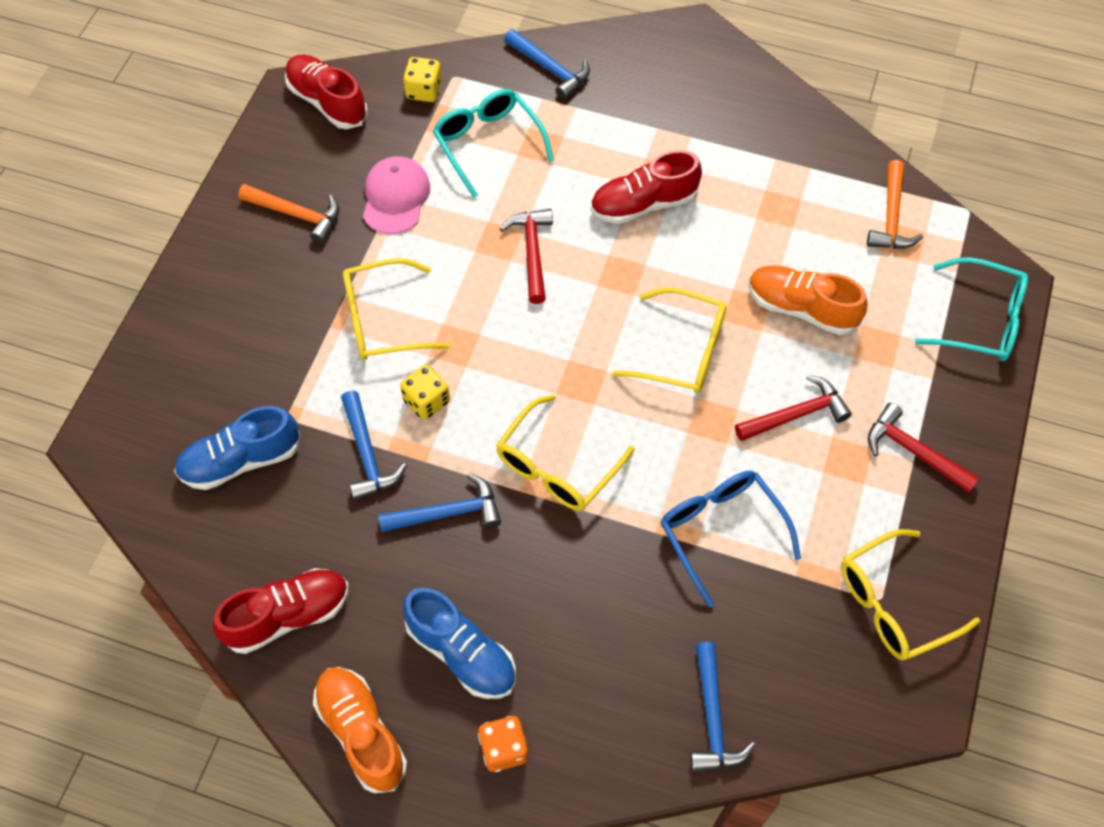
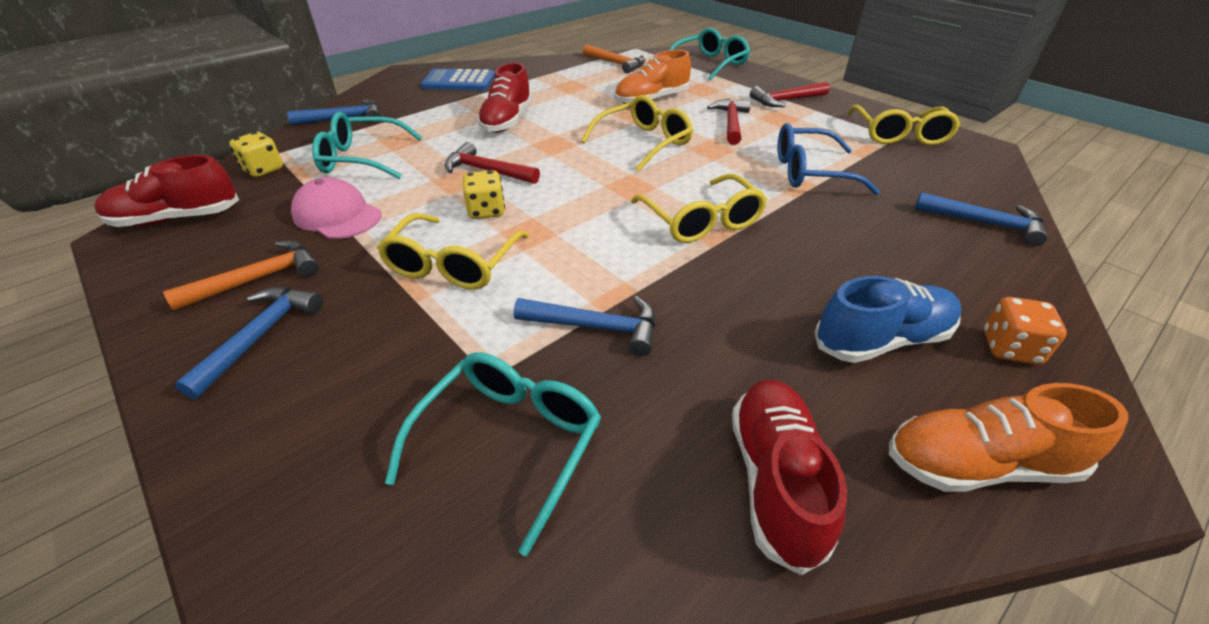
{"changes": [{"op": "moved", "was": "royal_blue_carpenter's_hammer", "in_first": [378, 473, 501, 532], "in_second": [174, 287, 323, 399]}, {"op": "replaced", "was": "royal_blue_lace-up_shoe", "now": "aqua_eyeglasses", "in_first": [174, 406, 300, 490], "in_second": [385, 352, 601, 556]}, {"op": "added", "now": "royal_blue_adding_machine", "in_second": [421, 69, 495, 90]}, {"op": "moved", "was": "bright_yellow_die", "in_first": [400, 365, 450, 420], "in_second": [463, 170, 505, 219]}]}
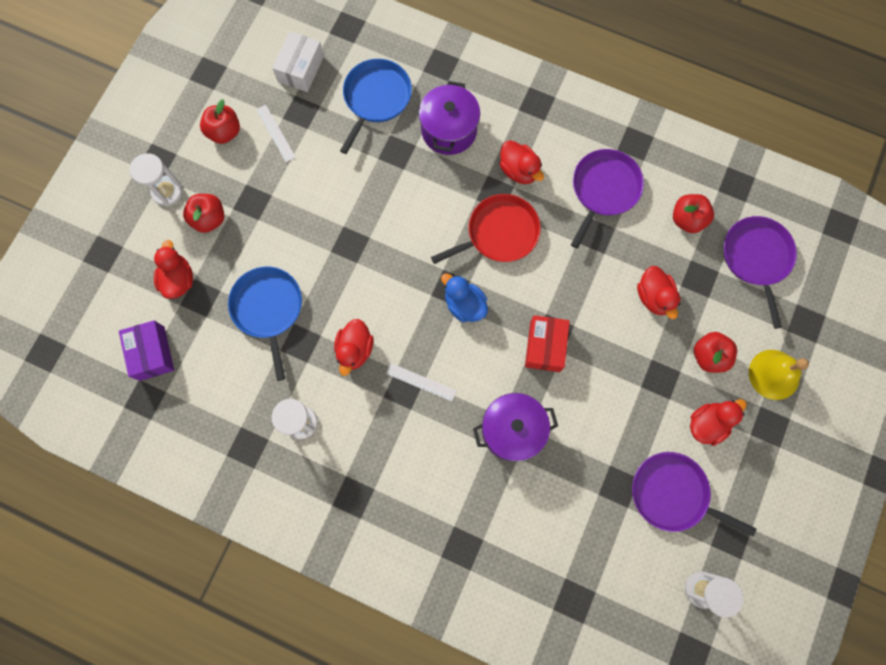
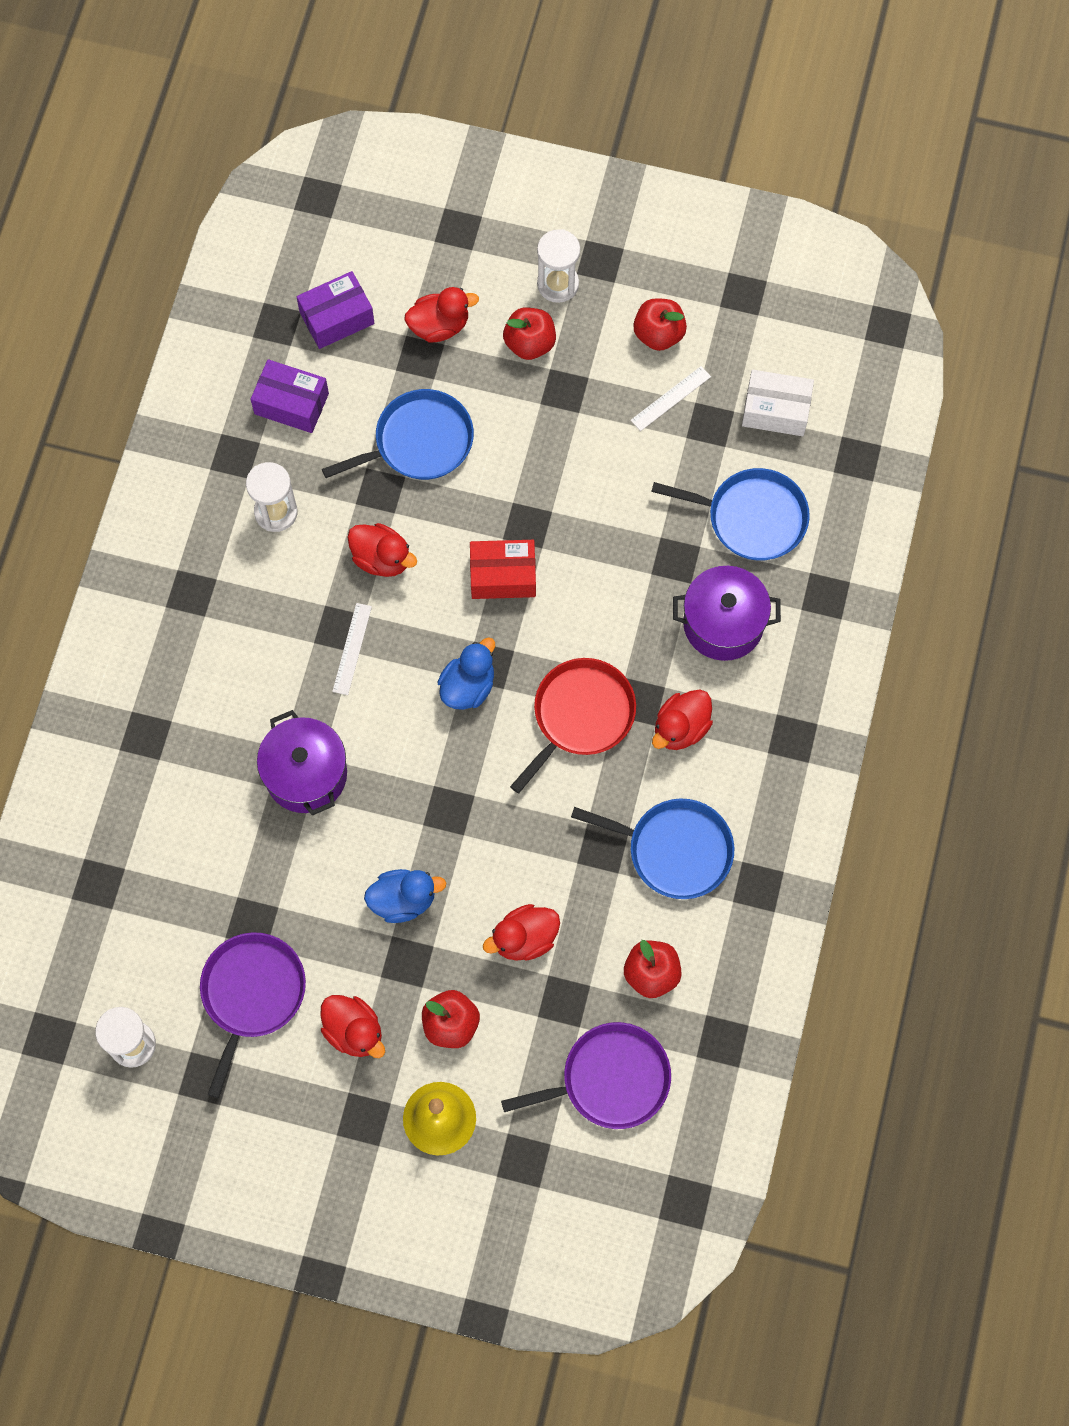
{"changes": [{"op": "added", "now": "violet_parcel", "in_second": [250, 359, 329, 433]}, {"op": "turned", "was": "scarlet_toy_duck", "in_first": [334, 319, 373, 376], "in_second": [348, 523, 417, 577], "clockwise": -150}, {"op": "added", "now": "royal_blue_toy_duck", "in_second": [364, 869, 446, 923]}, {"op": "moved", "was": "scarlet_parcel", "in_first": [525, 315, 570, 372], "in_second": [470, 540, 536, 599]}, {"op": "turned", "was": "scarlet_skillet", "in_first": [431, 194, 541, 264], "in_second": [510, 658, 636, 793], "clockwise": -105}, {"op": "recoloured", "was": "violet_skillet", "now": "royal_blue_skillet", "in_first": [571, 149, 644, 248], "in_second": [571, 798, 734, 899]}]}
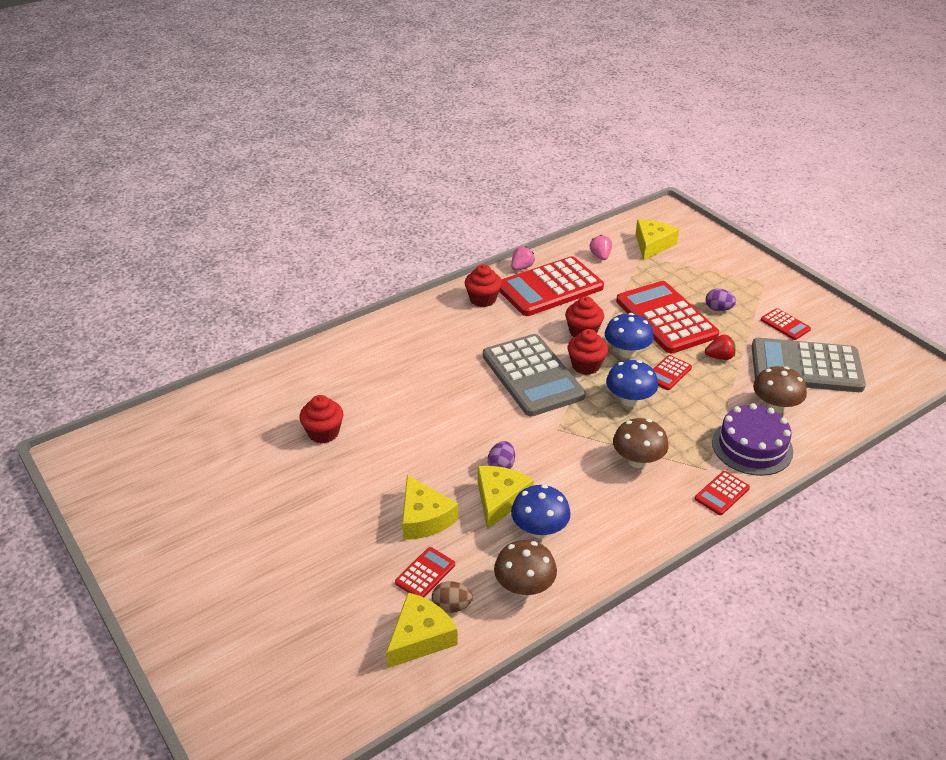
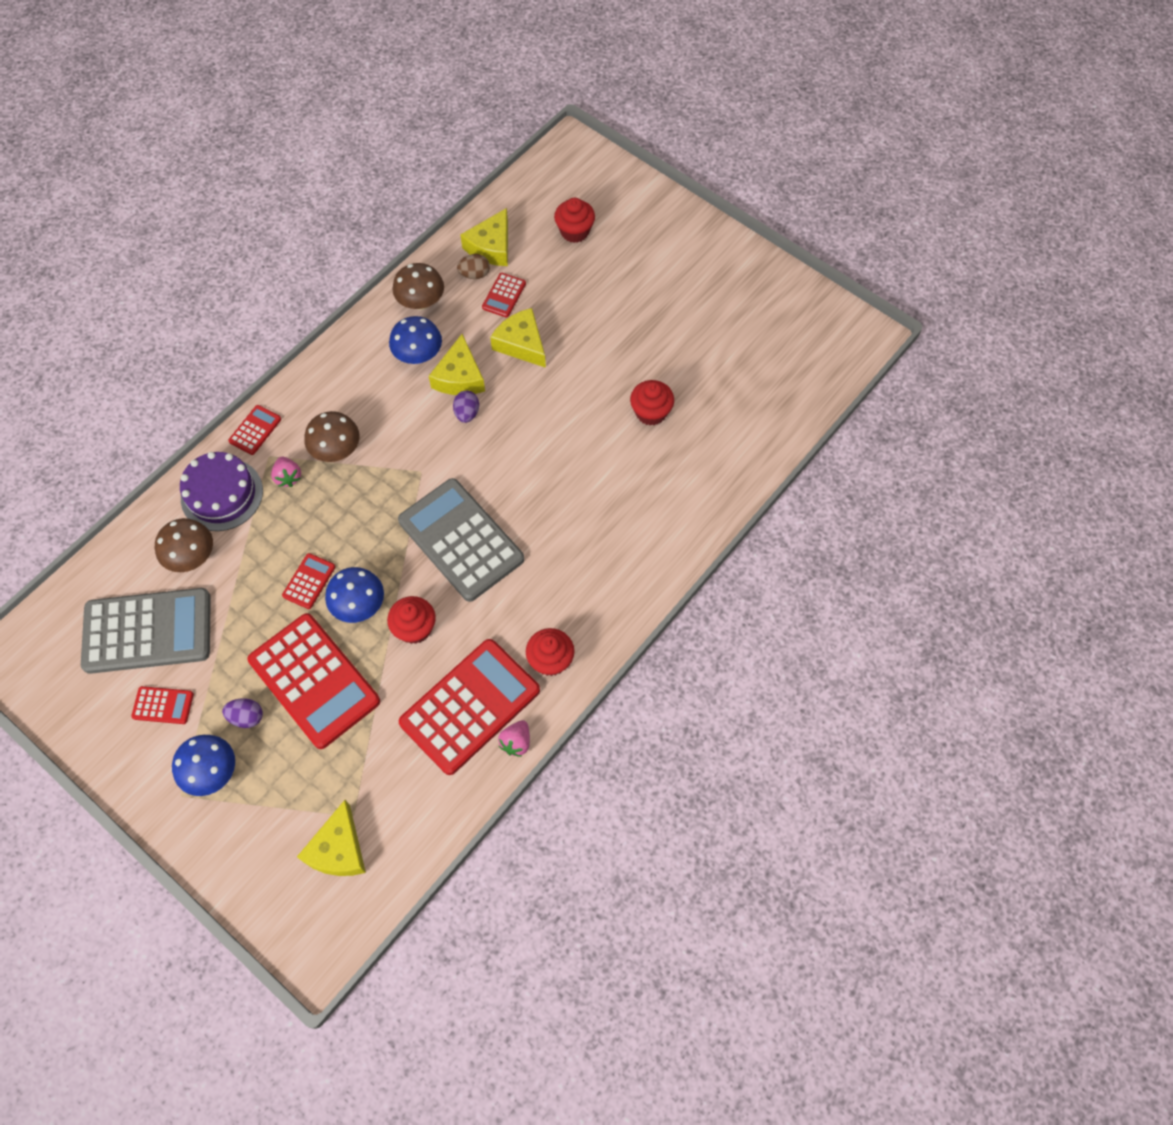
{"changes": [{"op": "turned", "was": "scarlet_adding_machine", "in_first": [761, 308, 811, 340], "in_second": [131, 686, 194, 724], "clockwise": 150}, {"op": "moved", "was": "royal_blue_toadstool", "in_first": [606, 360, 658, 407], "in_second": [172, 735, 235, 796]}, {"op": "moved", "was": "rose-pink_toy_strawberry", "in_first": [590, 235, 612, 260], "in_second": [271, 457, 301, 487]}, {"op": "moved", "was": "scarlet_cupcake", "in_first": [568, 329, 608, 375], "in_second": [554, 198, 595, 243]}, {"op": "removed", "was": "scarlet_toy_strawberry", "in_first": [705, 334, 736, 360]}]}
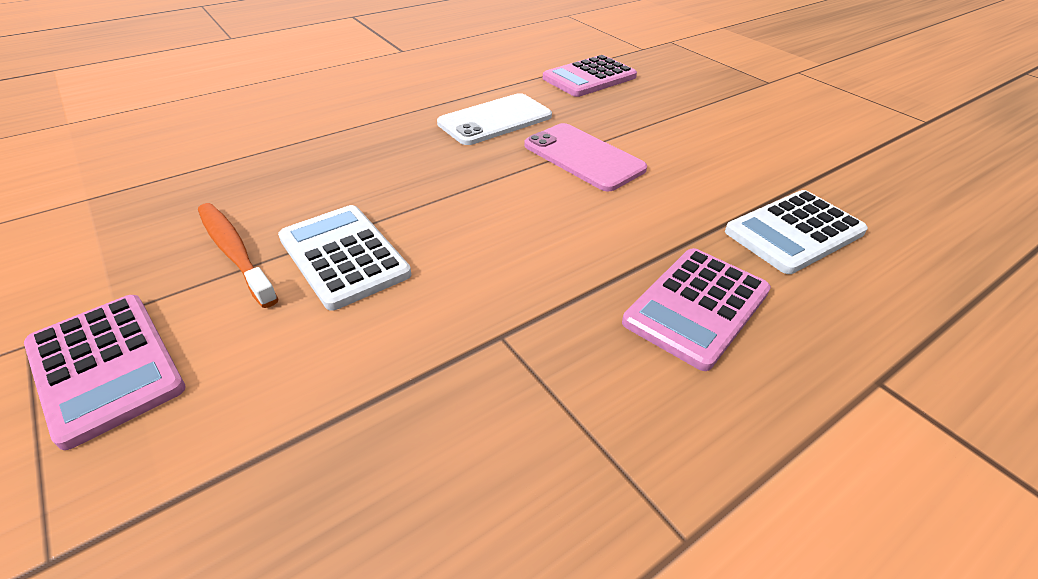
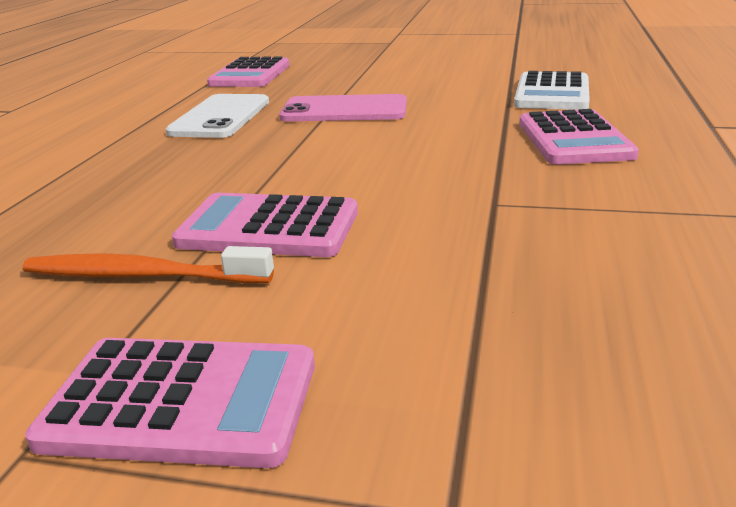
{"changes": [{"op": "recoloured", "was": "pure_white_adding_machine", "now": "rose-pink_adding_machine", "in_first": [278, 205, 411, 311], "in_second": [172, 193, 358, 257]}]}
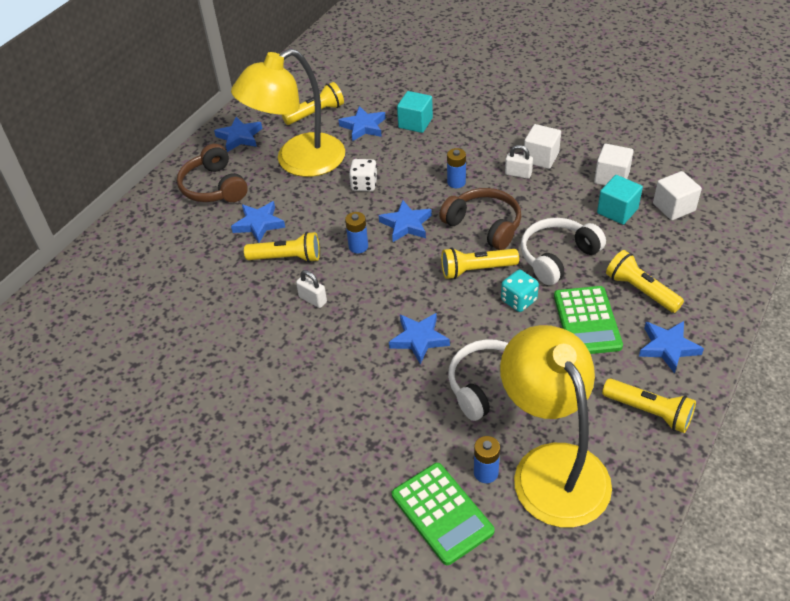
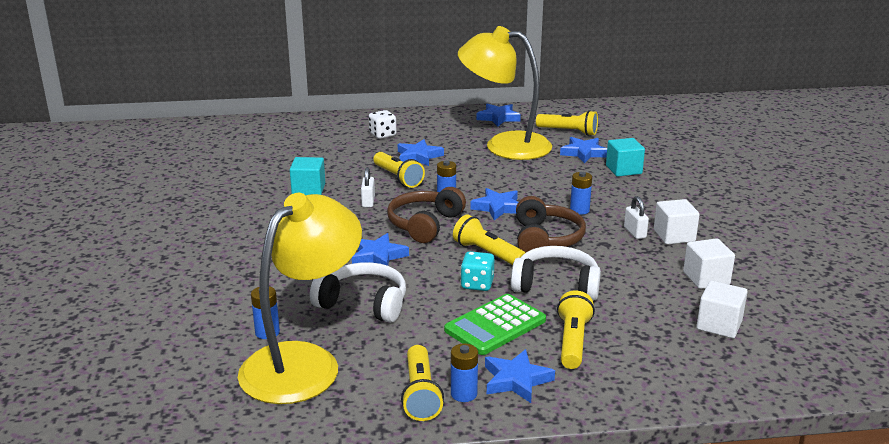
{"changes": [{"op": "moved", "was": "aqua_solid_cube", "in_first": [597, 175, 643, 225], "in_second": [290, 157, 325, 195]}, {"op": "moved", "was": "pure_white_die", "in_first": [349, 159, 378, 191], "in_second": [369, 110, 396, 139]}, {"op": "moved", "was": "russet_over-ear_headphones", "in_first": [177, 144, 248, 202], "in_second": [387, 187, 466, 243]}, {"op": "added", "now": "royal_blue_power_cell", "in_second": [451, 344, 478, 402]}, {"op": "removed", "was": "emerald_adding_machine", "in_first": [392, 463, 495, 565]}]}
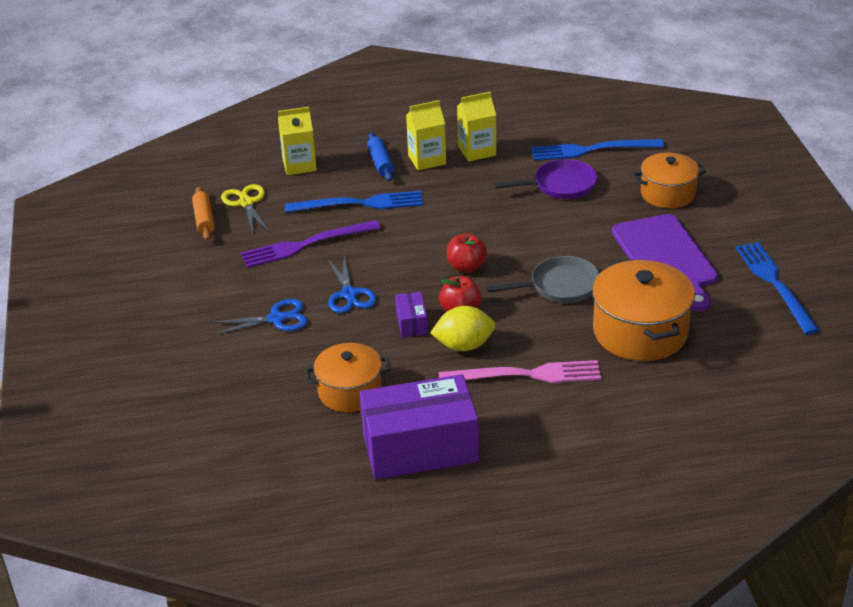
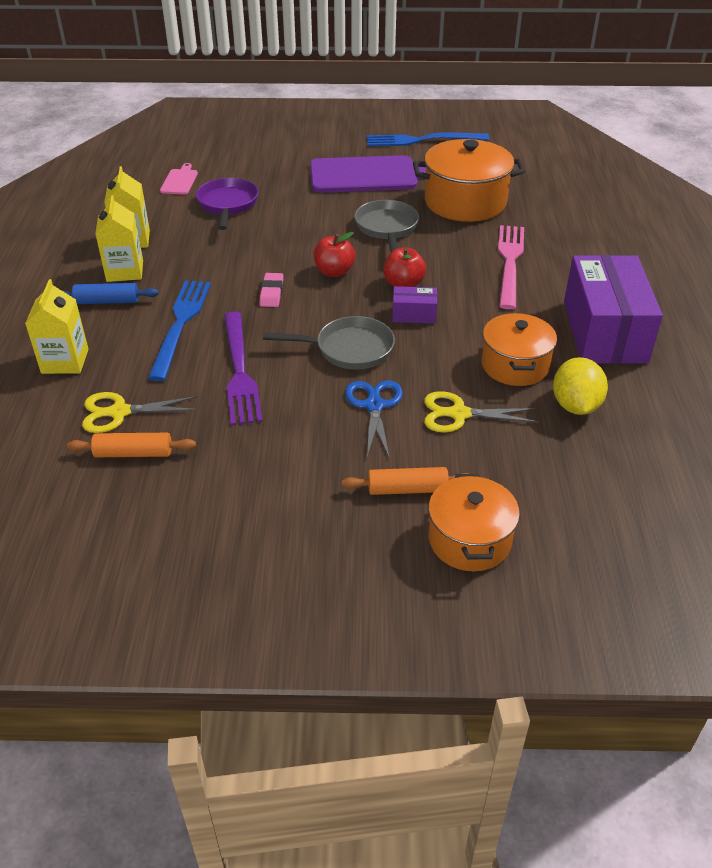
{"changes": [{"op": "replaced", "was": "royal_blue_fork", "now": "rose-pink_chopping_board", "in_first": [531, 139, 664, 161], "in_second": [160, 163, 198, 195]}, {"op": "added", "now": "rose-pink_eraser", "in_second": [260, 273, 283, 307]}, {"op": "replaced", "was": "royal_blue_shears", "now": "gray_skillet", "in_first": [328, 256, 377, 313], "in_second": [263, 316, 395, 370]}, {"op": "added", "now": "orange-coloured_pastry_roller", "in_second": [342, 467, 469, 495]}, {"op": "added", "now": "bright_yellow_shears", "in_second": [424, 391, 539, 433]}, {"op": "moved", "was": "orange-coloured_pot", "in_first": [633, 153, 706, 208], "in_second": [428, 474, 520, 571]}, {"op": "moved", "was": "bright_yellow_lemon", "in_first": [430, 306, 495, 351], "in_second": [553, 357, 608, 415]}]}
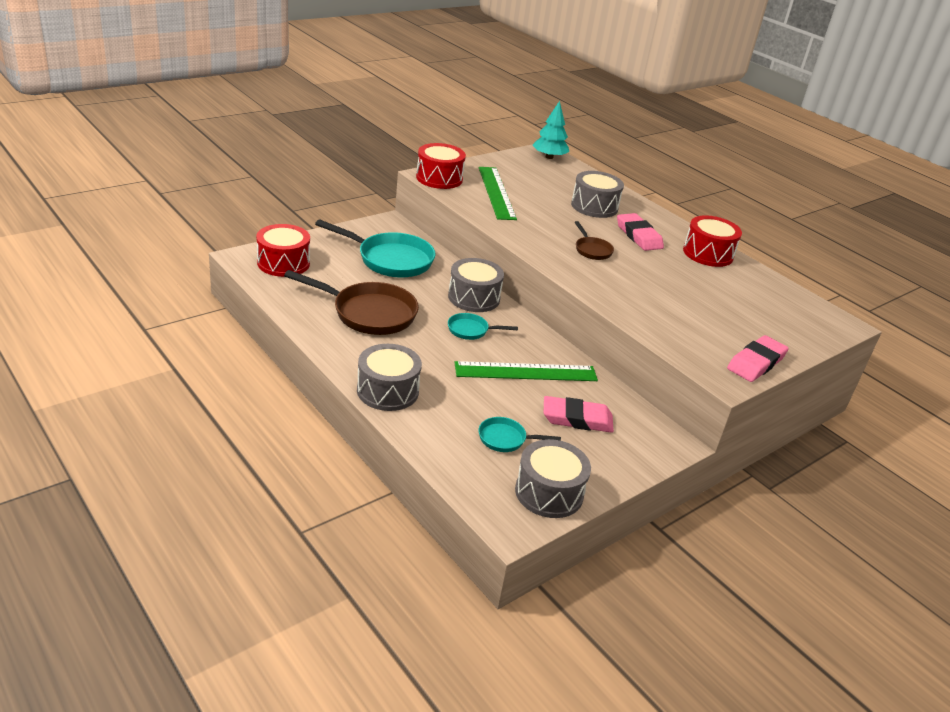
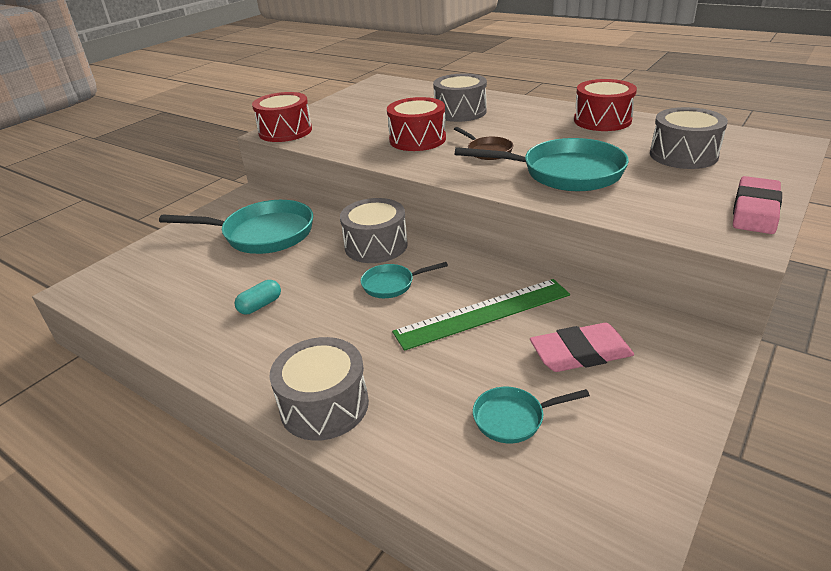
{"changes": [{"op": "replaced", "was": "russet_skillet", "now": "aqua_capsule", "in_first": [284, 270, 419, 335], "in_second": [235, 280, 281, 314]}, {"op": "moved", "was": "scarlet_drum", "in_first": [256, 224, 310, 277], "in_second": [387, 97, 446, 151]}, {"op": "added", "now": "aqua_skillet", "in_second": [455, 138, 629, 191]}, {"op": "moved", "was": "gray_drum", "in_first": [515, 439, 591, 518], "in_second": [650, 107, 728, 169]}, {"op": "removed", "was": "emerald_ruler", "in_first": [478, 167, 517, 220]}, {"op": "removed", "was": "aqua_toy_tree", "in_first": [533, 101, 569, 159]}, {"op": "removed", "was": "rose-pink_eraser", "in_first": [617, 213, 664, 251]}]}
